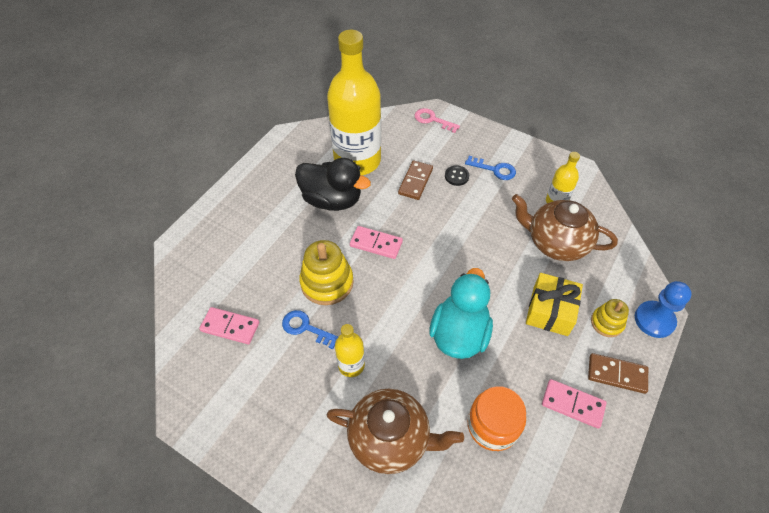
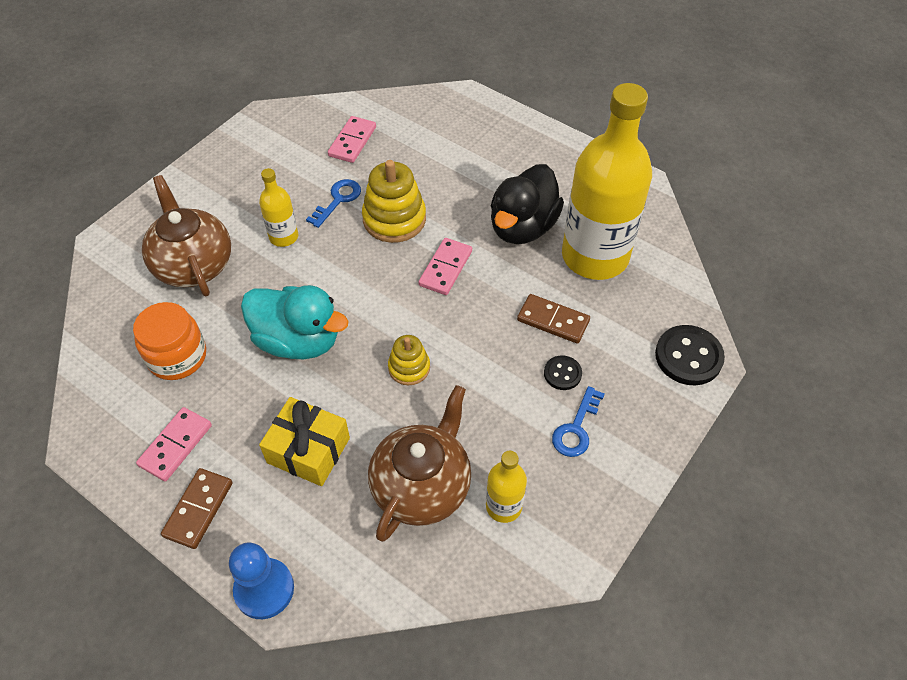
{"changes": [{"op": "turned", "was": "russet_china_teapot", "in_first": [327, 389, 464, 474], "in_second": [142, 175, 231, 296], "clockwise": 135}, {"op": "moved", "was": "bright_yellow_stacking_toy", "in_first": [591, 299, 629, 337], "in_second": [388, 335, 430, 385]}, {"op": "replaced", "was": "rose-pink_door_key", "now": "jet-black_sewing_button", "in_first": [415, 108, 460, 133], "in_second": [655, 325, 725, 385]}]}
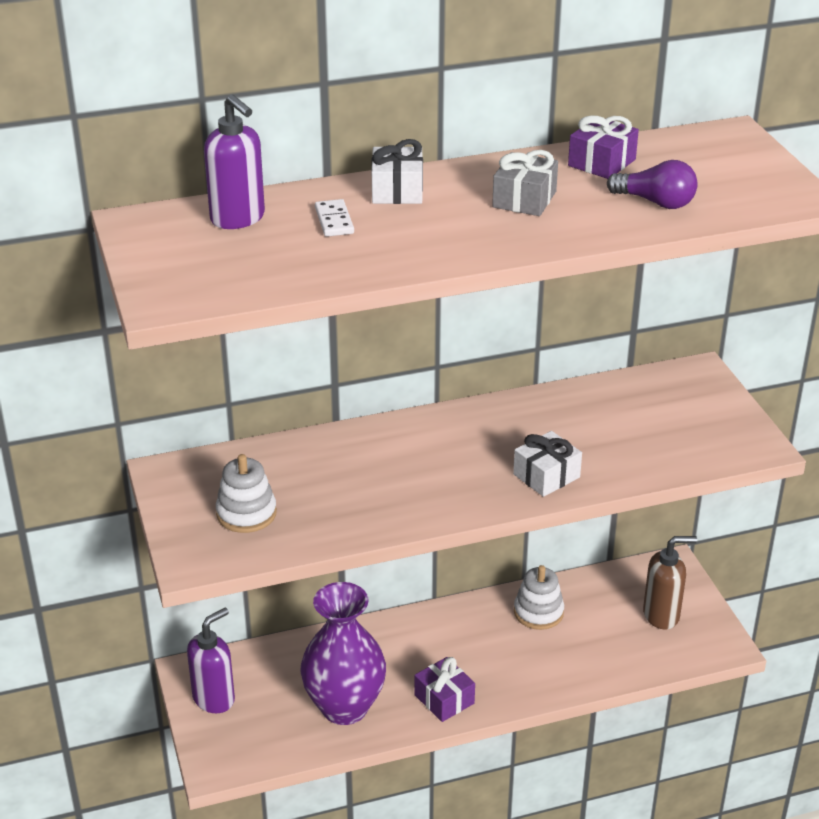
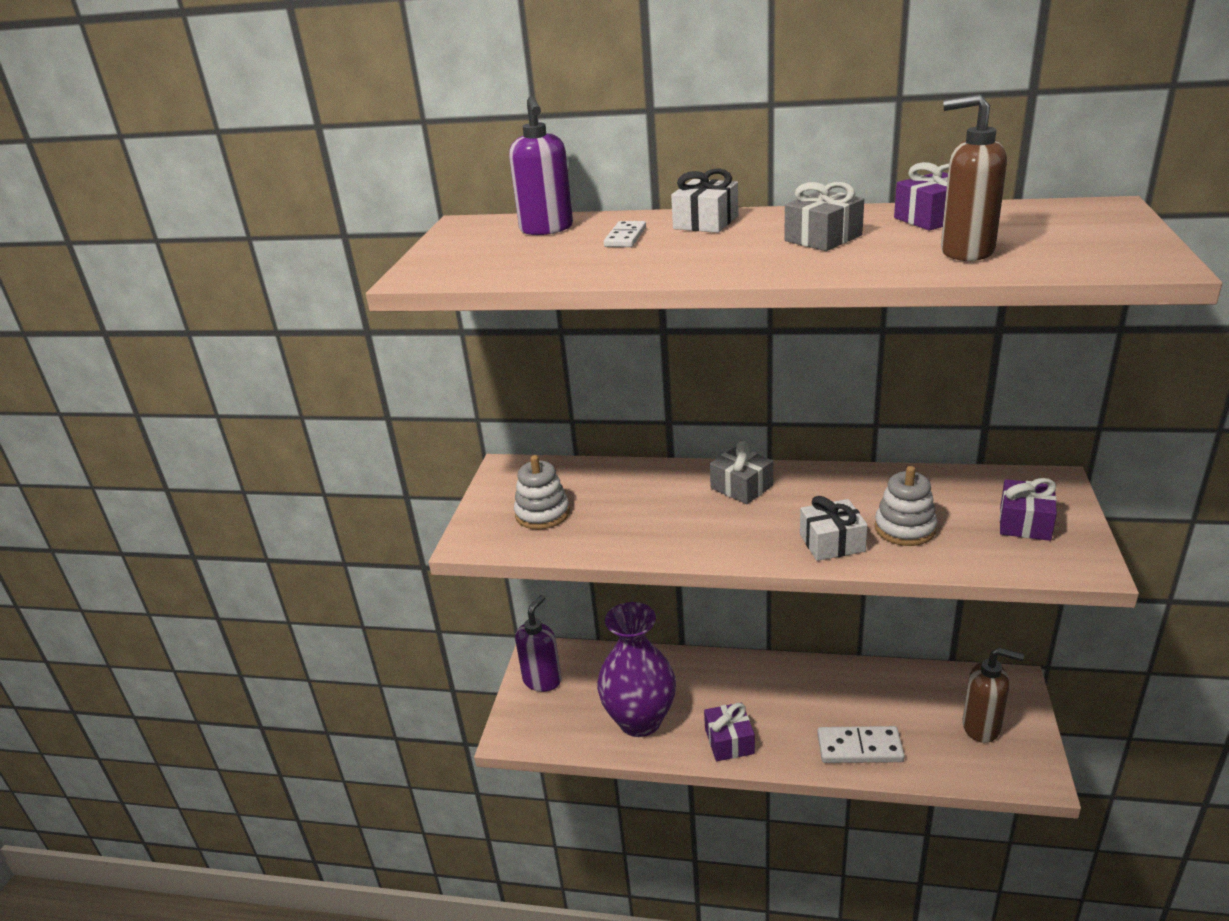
{"changes": [{"op": "turned", "was": "violet_soap_pump", "in_first": [187, 608, 235, 713], "in_second": [515, 595, 562, 692], "clockwise": -45}, {"op": "added", "now": "gray_wrapped_gift", "in_second": [710, 441, 773, 504]}, {"op": "added", "now": "pure_white_domino_tile", "in_second": [817, 726, 905, 763]}, {"op": "moved", "was": "pure_white_stacking_toy", "in_first": [514, 565, 564, 630], "in_second": [874, 466, 937, 546]}, {"op": "replaced", "was": "violet_lightbulb", "now": "russet_soap_pump", "in_first": [607, 160, 698, 209], "in_second": [941, 94, 1007, 261]}, {"op": "added", "now": "violet_wrapped_gift", "in_second": [999, 478, 1057, 541]}]}
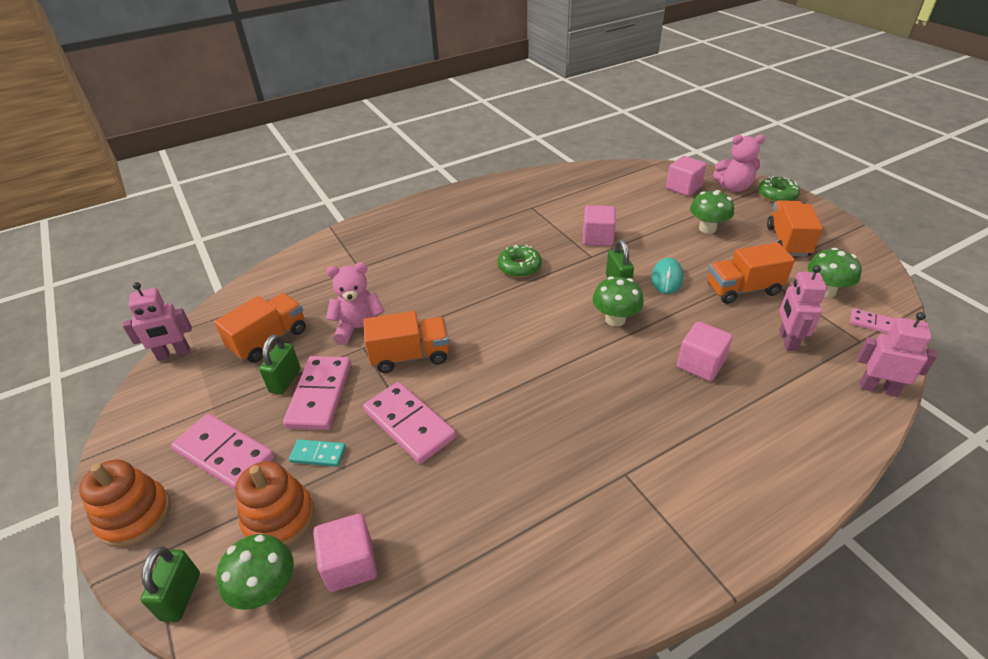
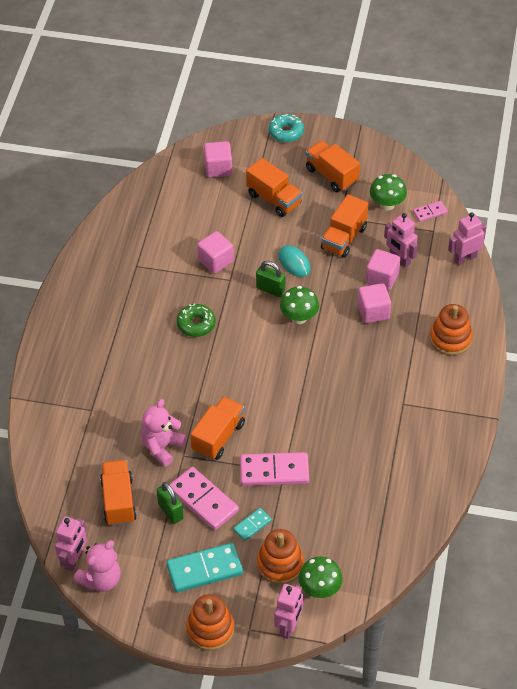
{"changes": [{"op": "moved", "was": "rose-pink_teddy_bear", "in_first": [713, 135, 765, 192], "in_second": [73, 540, 121, 592]}, {"op": "recoloured", "was": "rose-pink_domino_tile", "now": "aqua_domino_tile", "in_first": [171, 414, 274, 490], "in_second": [166, 543, 243, 592]}, {"op": "replaced", "was": "emerald_toadstool", "now": "orange-coloured_toy_truck", "in_first": [690, 190, 734, 234], "in_second": [246, 158, 302, 217]}, {"op": "recoloured", "was": "emerald_doughnut", "now": "aqua_doughnut", "in_first": [758, 176, 800, 202], "in_second": [269, 114, 304, 142]}, {"op": "replaced", "was": "emerald_padlock", "now": "rose-pink_toy_robot", "in_first": [140, 546, 200, 622], "in_second": [274, 584, 303, 639]}, {"op": "moved", "was": "rose-pink_solid_cube", "in_first": [313, 514, 377, 592], "in_second": [366, 249, 400, 290]}, {"op": "added", "now": "orange-coloured_stacking_toy", "in_second": [430, 304, 473, 356]}]}
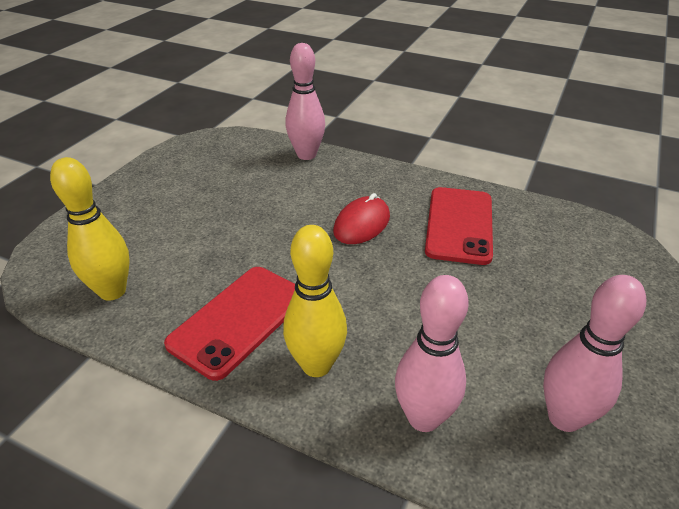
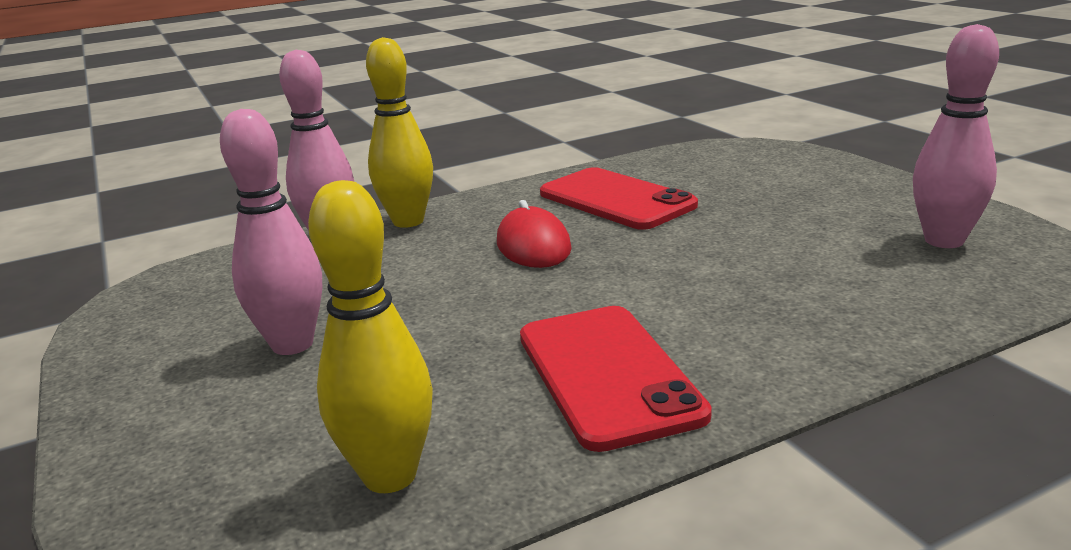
{"changes": [{"op": "moved", "was": "rose-pink_tenpin", "in_first": [395, 275, 469, 432], "in_second": [220, 109, 322, 355]}, {"op": "moved", "was": "bright_yellow_tenpin", "in_first": [283, 225, 347, 377], "in_second": [366, 37, 433, 228]}]}
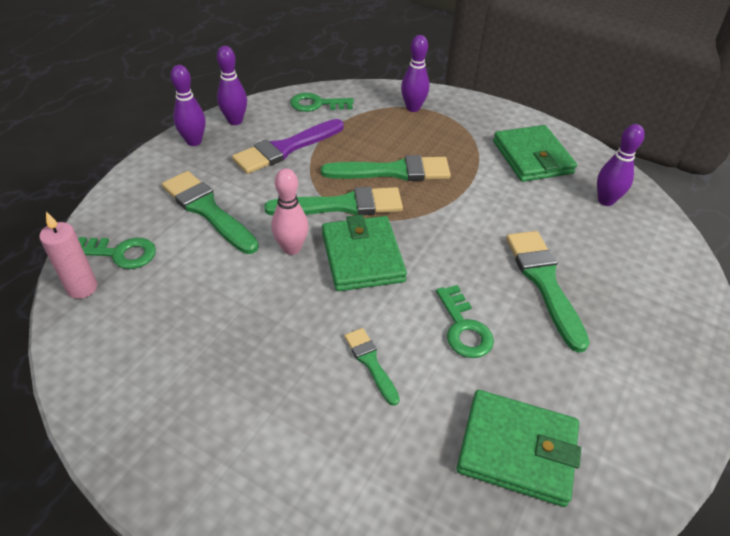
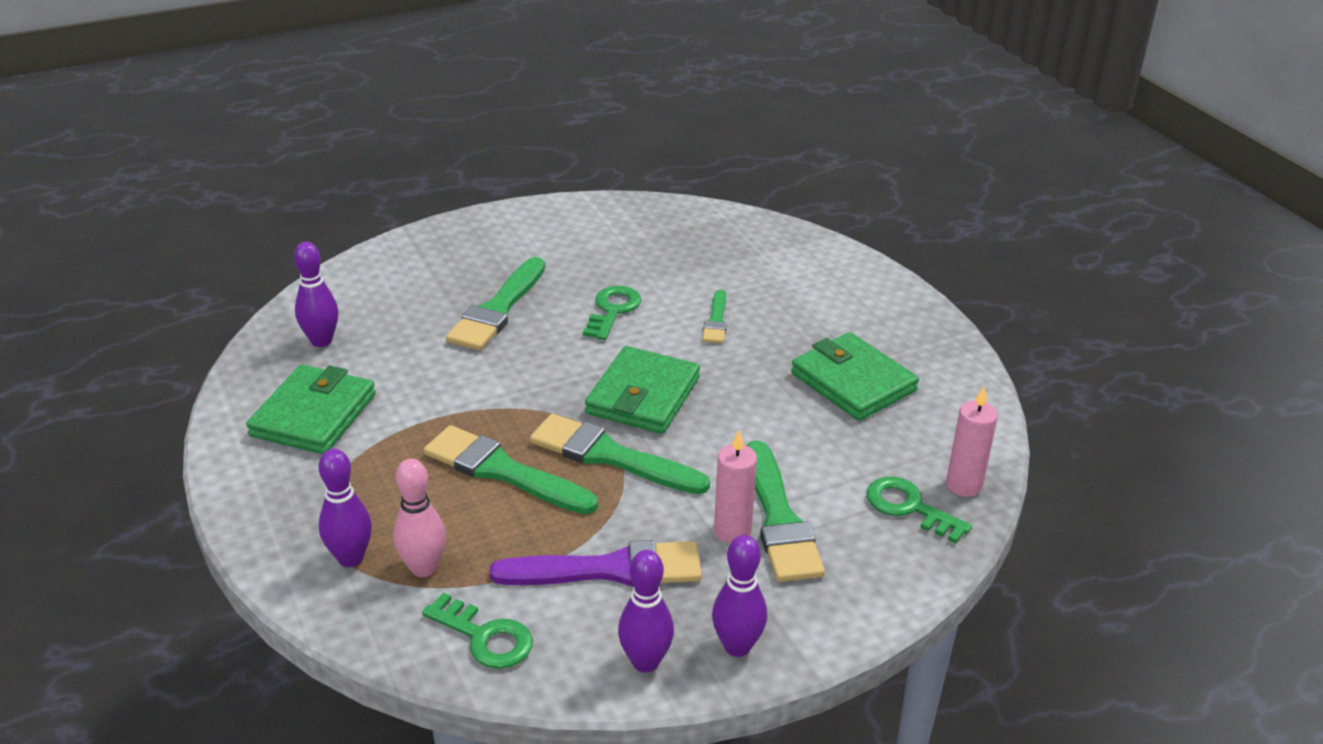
{"changes": [{"op": "moved", "was": "rose-pink_tenpin", "in_first": [272, 168, 309, 255], "in_second": [393, 459, 446, 577]}, {"op": "added", "now": "rose-pink_wax_candle", "in_second": [714, 430, 757, 543]}, {"op": "moved", "was": "emerald_card_wallet", "in_first": [456, 390, 581, 507], "in_second": [791, 332, 919, 421]}]}
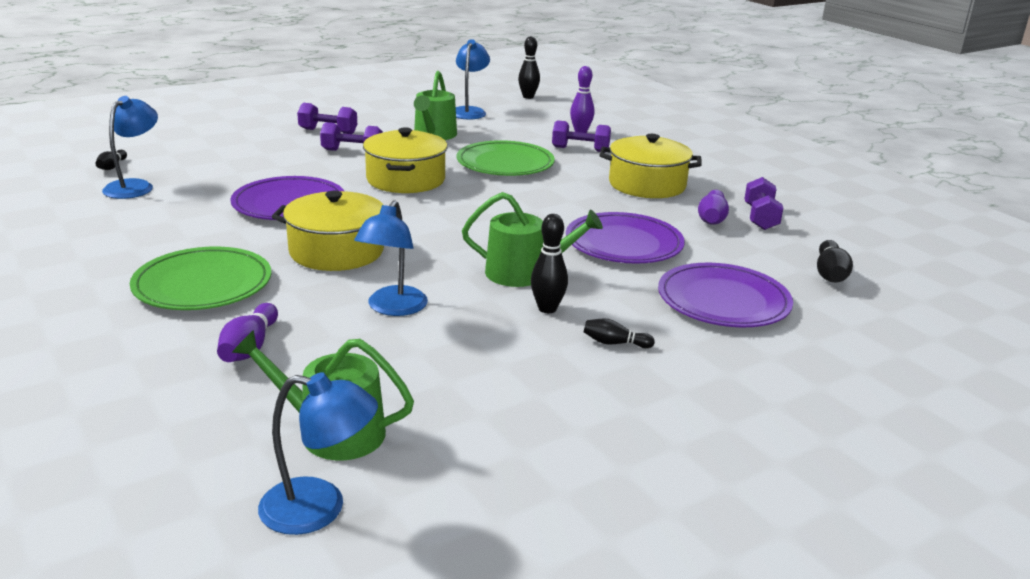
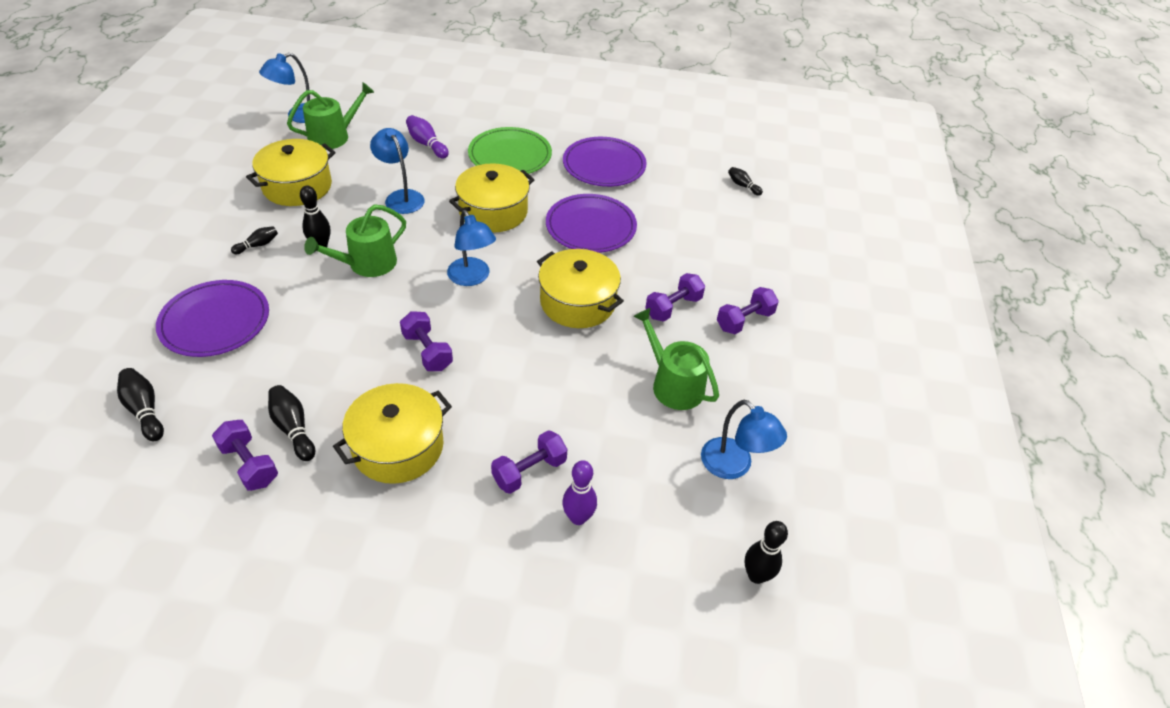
{"changes": [{"op": "added", "now": "bright_yellow_pot", "in_second": [246, 139, 336, 206]}, {"op": "recoloured", "was": "violet_tenpin", "now": "jet-black_tenpin", "in_first": [698, 190, 729, 225], "in_second": [268, 385, 315, 461]}, {"op": "added", "now": "violet_free_weight", "in_second": [400, 311, 453, 371]}, {"op": "moved", "was": "royal_blue_lamp", "in_first": [102, 96, 158, 199], "in_second": [447, 210, 496, 286]}, {"op": "moved", "was": "violet_plate", "in_first": [566, 212, 685, 264], "in_second": [563, 137, 647, 187]}, {"op": "removed", "was": "emerald_plate", "in_first": [457, 140, 555, 176]}]}
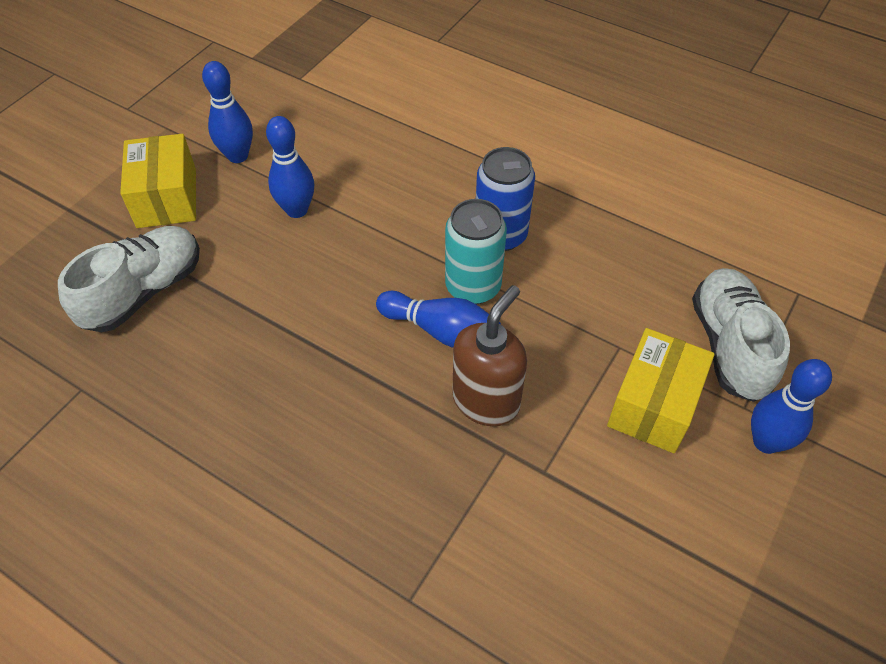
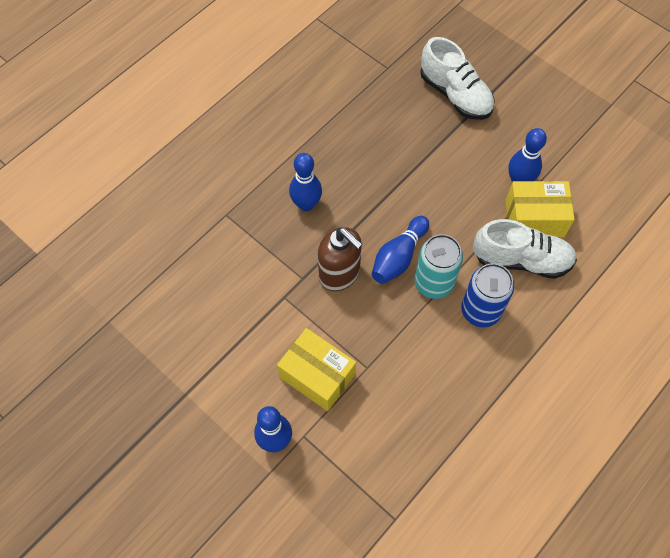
{"changes": [{"op": "moved", "was": "royal_blue_tenpin", "in_first": [202, 61, 253, 163], "in_second": [289, 153, 322, 211]}, {"op": "moved", "was": "pure_white_lace-up_shoe", "in_first": [692, 268, 790, 402], "in_second": [473, 219, 577, 279]}, {"op": "moved", "was": "bright_yellow_parcel", "in_first": [120, 134, 196, 228], "in_second": [505, 181, 575, 238]}]}
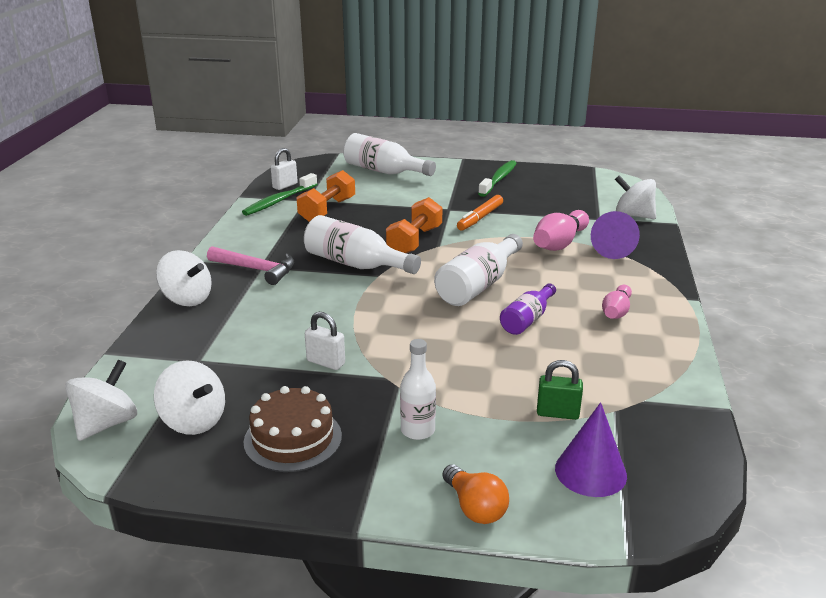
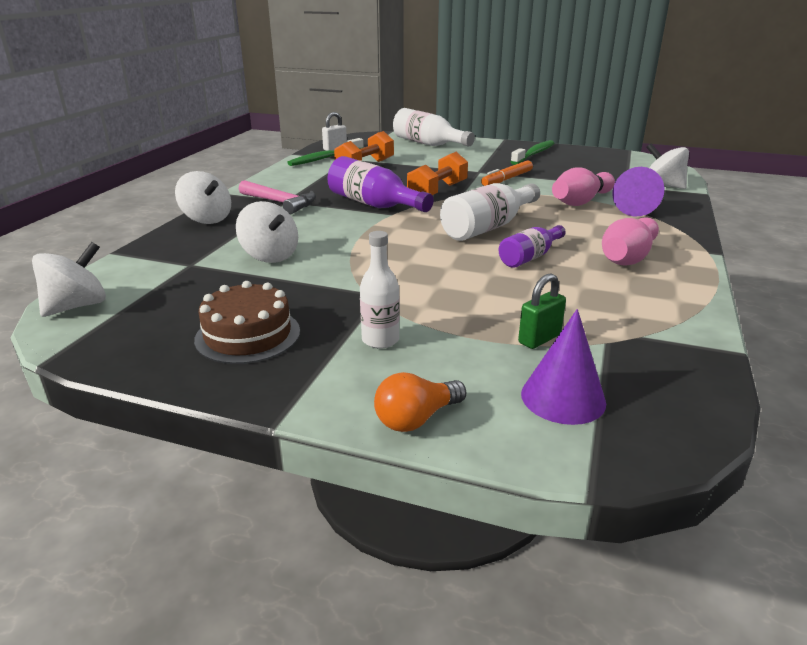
{"changes": [{"op": "moved", "was": "pure_white_whirligig", "in_first": [154, 360, 225, 435], "in_second": [236, 201, 298, 263]}, {"op": "recoloured", "was": "pure_white_bottle", "now": "violet_bottle", "in_first": [304, 215, 421, 274], "in_second": [328, 156, 434, 212]}, {"op": "turned", "was": "orange-coloured_lightbulb", "in_first": [442, 464, 509, 524], "in_second": [374, 372, 466, 432], "clockwise": 75}, {"op": "turned", "was": "emerald_padlock", "in_first": [537, 360, 583, 420], "in_second": [518, 273, 566, 349], "clockwise": -60}, {"op": "resized", "was": "rose-pink_tenpin", "in_first": [602, 285, 632, 319], "in_second": [602, 217, 659, 265], "ratio": 1.6}, {"op": "removed", "was": "pure_white_padlock", "in_first": [305, 312, 345, 370]}]}
